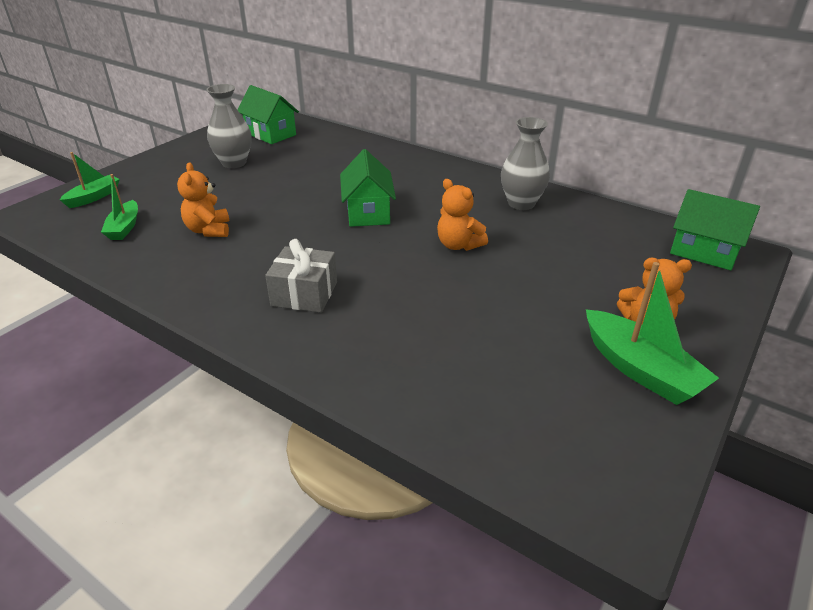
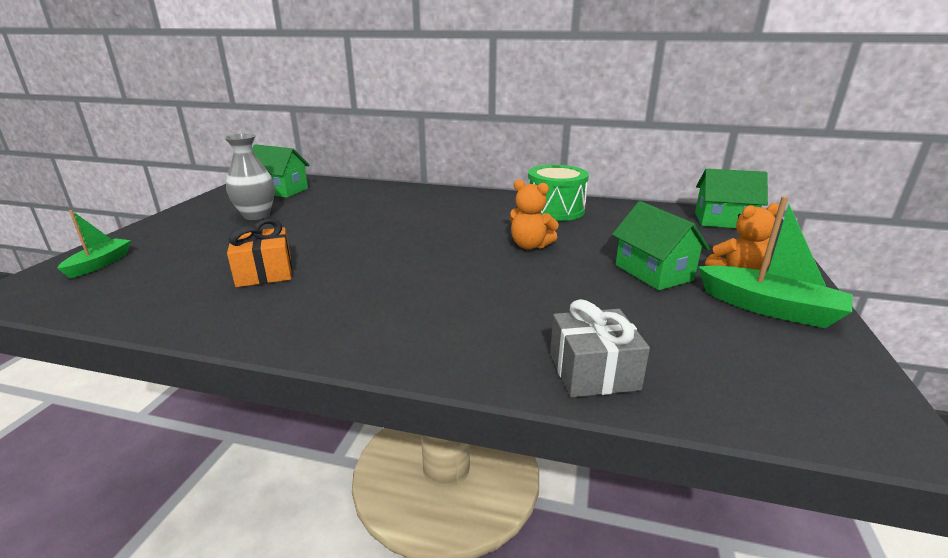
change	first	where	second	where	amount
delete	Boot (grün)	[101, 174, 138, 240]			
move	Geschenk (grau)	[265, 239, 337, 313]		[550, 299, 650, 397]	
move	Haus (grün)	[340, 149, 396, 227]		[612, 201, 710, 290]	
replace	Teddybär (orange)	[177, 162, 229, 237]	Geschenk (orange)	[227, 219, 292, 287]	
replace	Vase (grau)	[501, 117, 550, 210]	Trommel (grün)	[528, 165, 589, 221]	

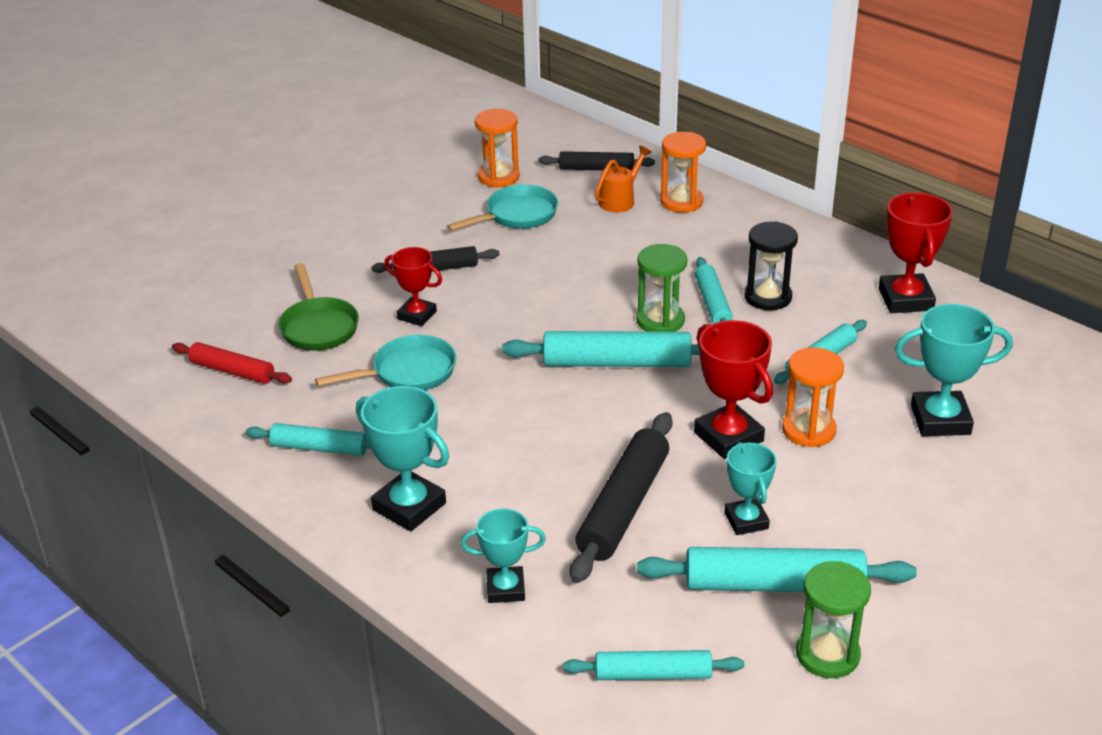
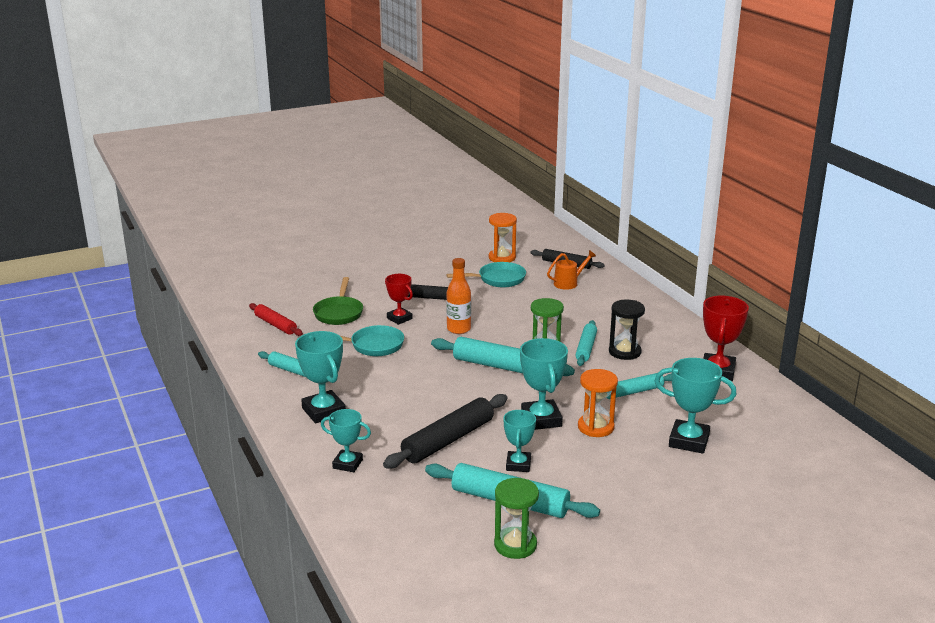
change	first	where	second	where	amount
delete	Nudelholz (türkis)	[563, 650, 744, 680]			
delete	Sanduhr (orange)	[660, 132, 706, 213]			
insert			Flasche (orange)	[446, 258, 471, 334]	
recolor	Pokal (rot)	[694, 320, 773, 459]	Pokal (türkis)	[520, 338, 568, 430]	

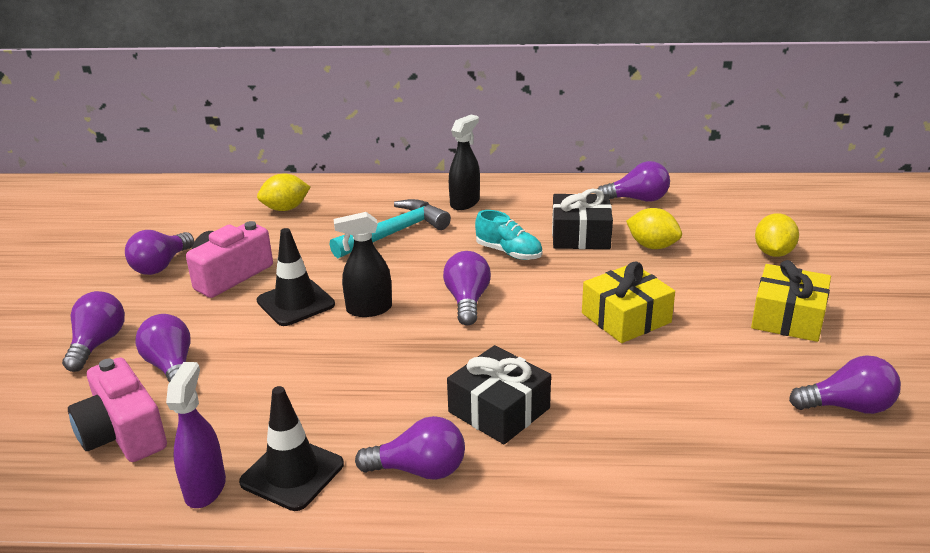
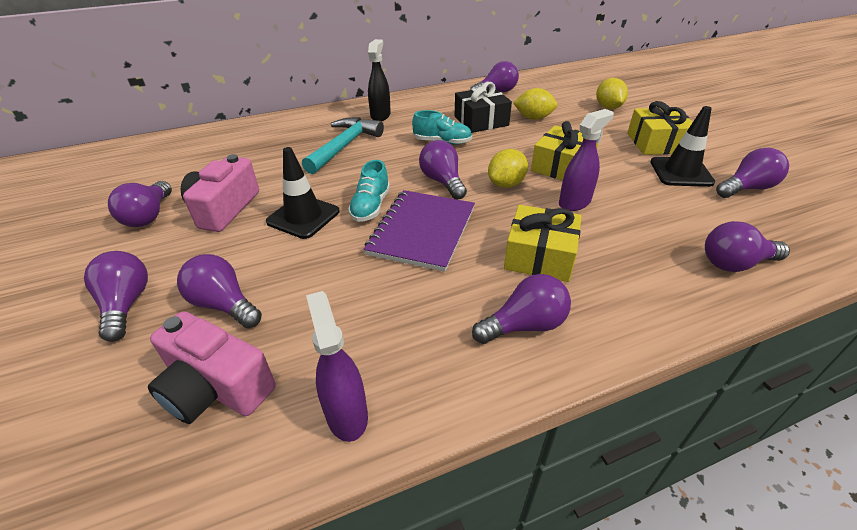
change	first	where	second	where	amount
insert			Notizbuch (lila)	[364, 190, 475, 272]	
insert			Sprühflasche (lila)	[559, 109, 614, 211]	
insert			Glühbirne (lila)	[705, 221, 790, 272]	
move	Leitkegel (schwarz)	[239, 386, 344, 511]		[650, 106, 715, 187]	
move	Zitrone (gelb)	[257, 174, 310, 211]		[488, 149, 528, 188]	
replace	Sprühflasche (schwarz)	[333, 212, 392, 317]	Schuh (türkis)	[348, 160, 390, 222]	
recolor	Geschenk (schwarz)	[447, 345, 551, 444]	Geschenk (gelb)	[504, 205, 582, 282]	

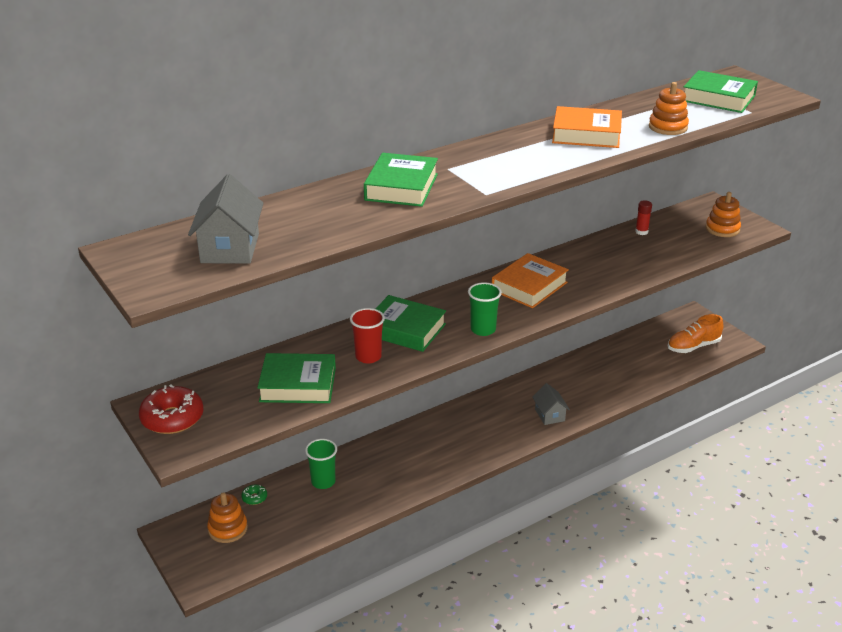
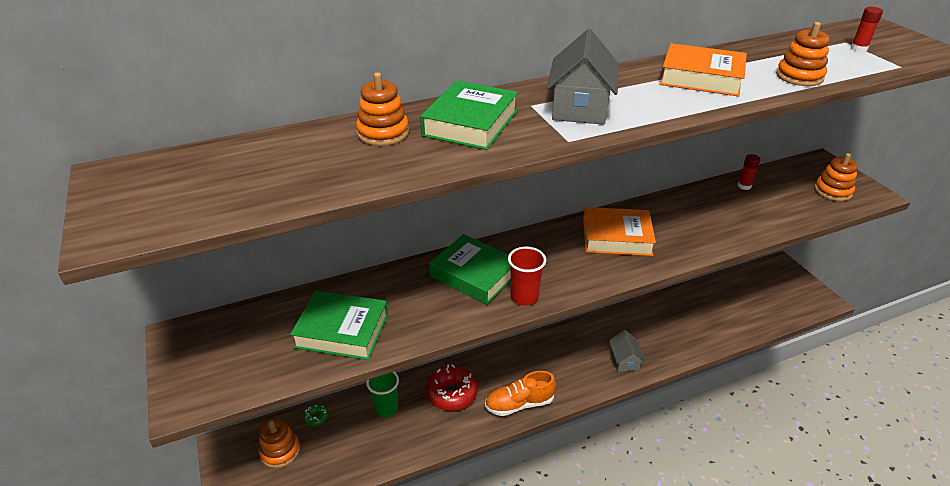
change	first	where	second	where	amount
delete	Becher (grün)	[468, 282, 502, 336]			
insert			Stapelspielzeug (orange)	[356, 73, 409, 146]	
move	Donut (rot)	[139, 384, 204, 434]		[426, 364, 478, 411]	
move	Haus (grau)	[188, 174, 264, 264]		[547, 29, 619, 125]	
move	Becher (rot)	[350, 308, 385, 363]		[508, 247, 546, 306]	
move	Schuh (orange)	[668, 314, 723, 353]		[485, 371, 556, 416]	
replace	Buch (grün)	[684, 70, 758, 113]	Klebestift (rot)	[850, 7, 883, 52]	
rotate	Buch (orange)	[492, 253, 569, 308]		[583, 207, 656, 256]	45 degrees clockwise

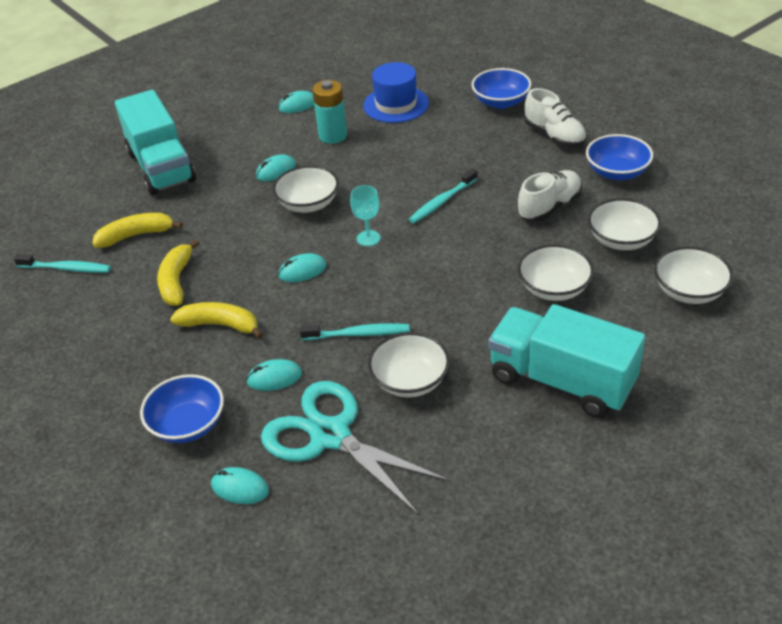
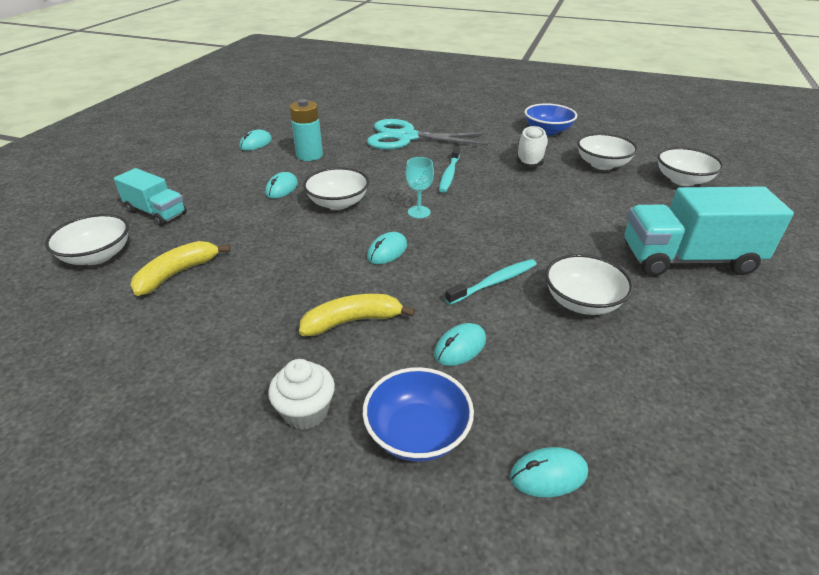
change	first	where	second	where	amount
delete	Zahnbürste (türkis)	[14, 254, 111, 273]			
delete	Banane (gelb)	[157, 239, 200, 306]			
delete	Hut (blau)	[363, 62, 429, 123]			
delete	Schüssel (blau)	[471, 68, 531, 109]			
delete	Schuh (weiß)	[525, 88, 587, 147]			
insert			Muffin (weiß)	[268, 359, 335, 430]	
move	Schere (türkis)	[261, 381, 451, 515]		[367, 119, 488, 150]	
move	Schüssel (weiß)	[518, 244, 594, 301]		[45, 214, 129, 265]	
resize	Lastwagen (türkis)	[115, 90, 196, 195]		[114, 168, 187, 226]	x0.59

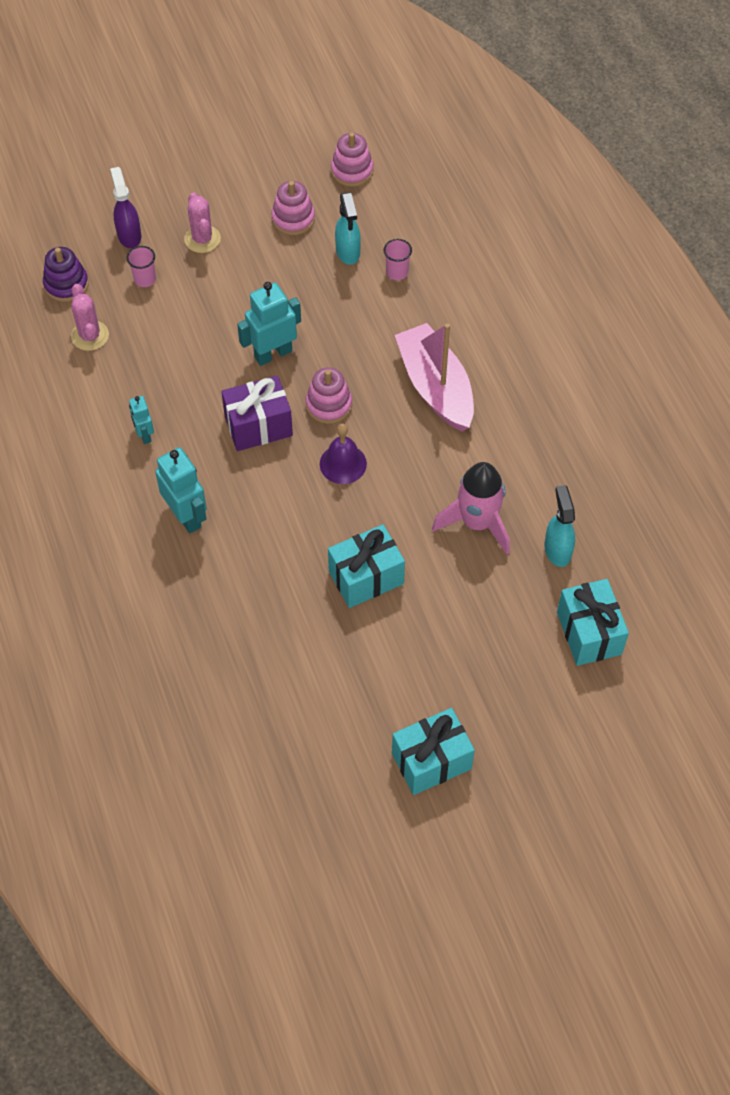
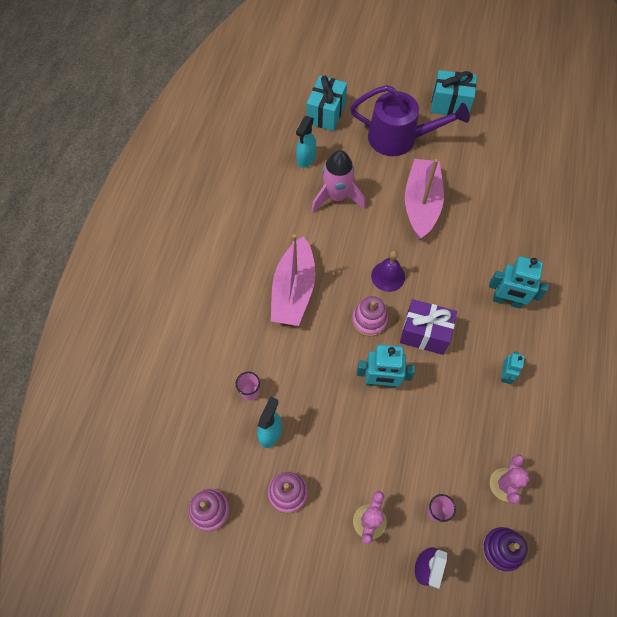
change	first	where	second	where	amount
insert			Gießkanne (lila)	[350, 85, 470, 156]	
replace	Geschenk (türkis)	[328, 524, 405, 608]	Boot (rosa)	[405, 159, 444, 239]	
rotate	Roboter (türkis)	[155, 447, 207, 533]		[489, 256, 549, 309]	75 degrees counterclockwise

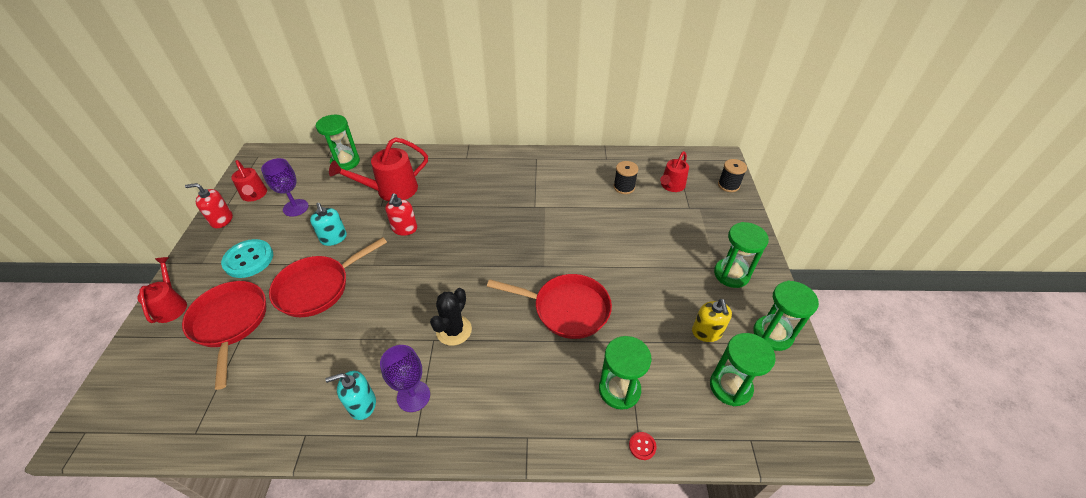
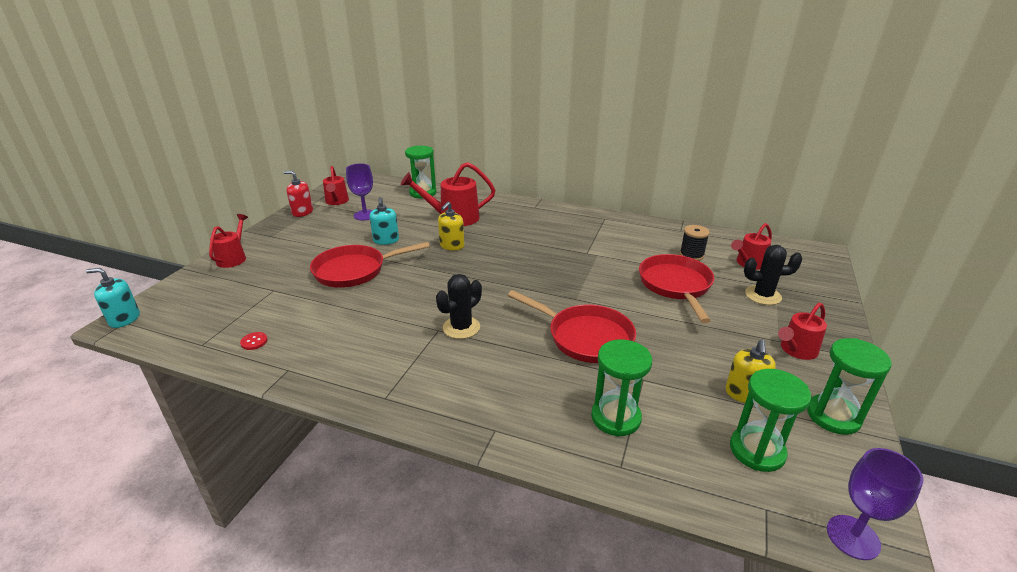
change	first	where	second	where	amount
delete	Knopf (türkis)	[221, 239, 273, 278]			
delete	Garnrolle (schwarz)	[718, 159, 747, 192]			
insert			Kaktus (schwarz)	[744, 245, 802, 305]	
move	Pfanne (rot)	[182, 281, 266, 390]		[639, 254, 714, 323]	
move	Seifenspender (türkis)	[325, 371, 376, 420]		[86, 268, 140, 328]	
move	Kelch (lila)	[380, 345, 430, 412]		[827, 448, 923, 560]	
move	Knopf (rot)	[629, 432, 657, 460]		[240, 332, 268, 350]	
replace	Sanduhr (grün)	[714, 222, 769, 288]	Gießkanne (rot)	[778, 302, 827, 360]	
recolor	Seifenspender (rot)	[385, 193, 417, 236]	Seifenspender (gelb)	[438, 202, 464, 250]	

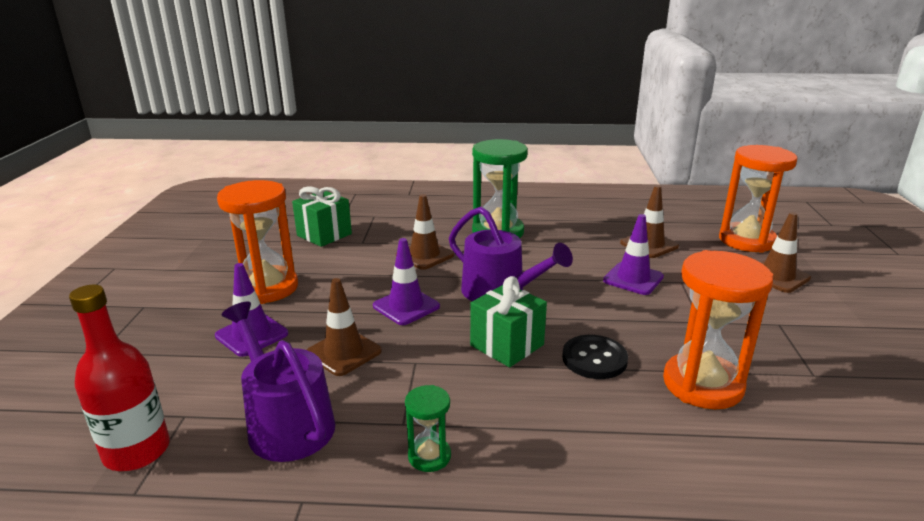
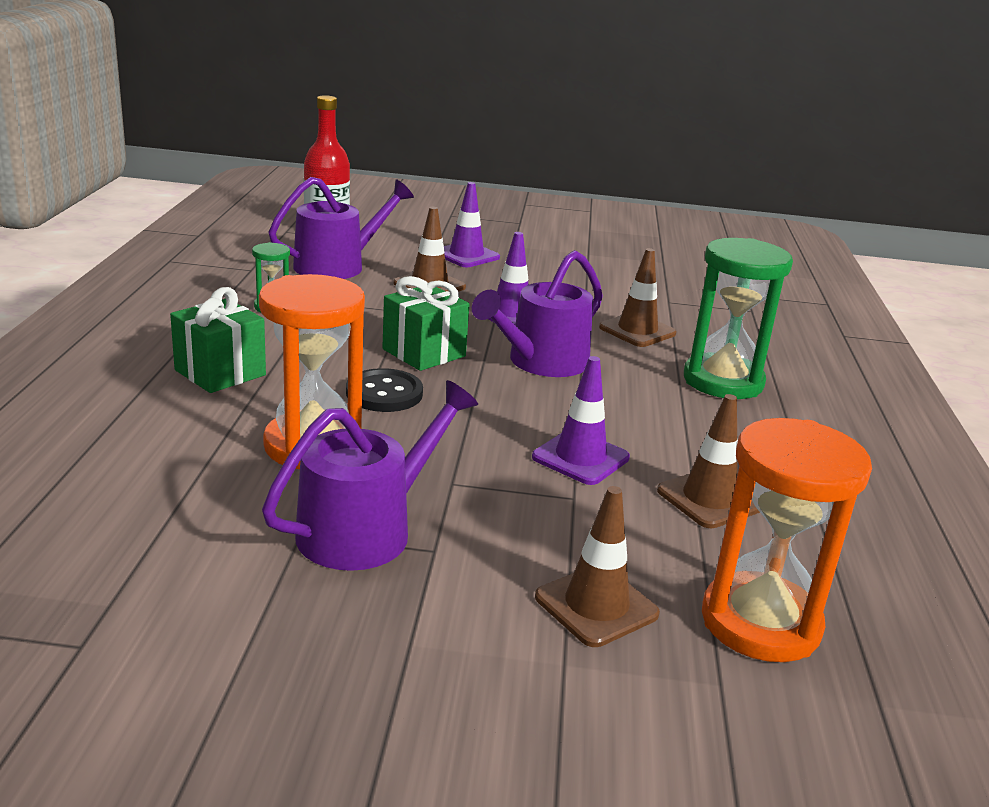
change	first	where	second	where	amount
delete	Sanduhr (orange)	[217, 180, 298, 304]			
insert			Gießkanne (lila)	[262, 380, 478, 571]	
move	Geschenk (grün)	[292, 186, 352, 247]		[170, 287, 266, 393]	

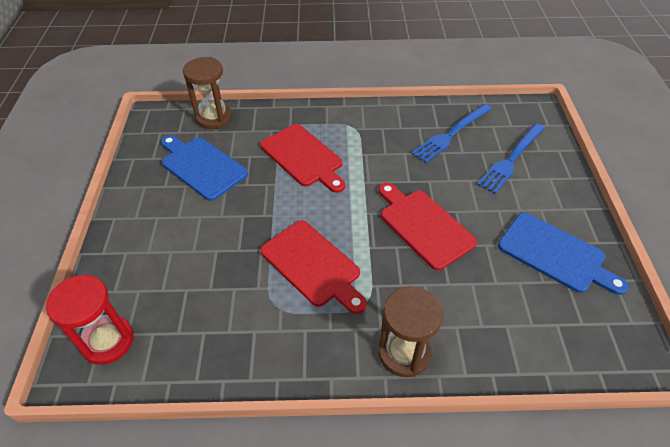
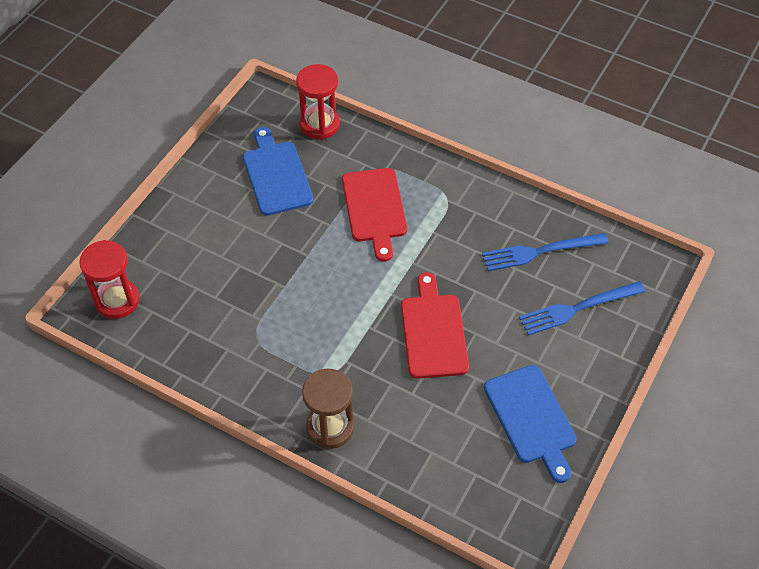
change	first	where	second	where	amount
delete	Schneidebrett (rot)	[260, 220, 367, 314]			
recolor	Sanduhr (braun)	[183, 57, 232, 129]	Sanduhr (rot)	[296, 64, 340, 140]	

